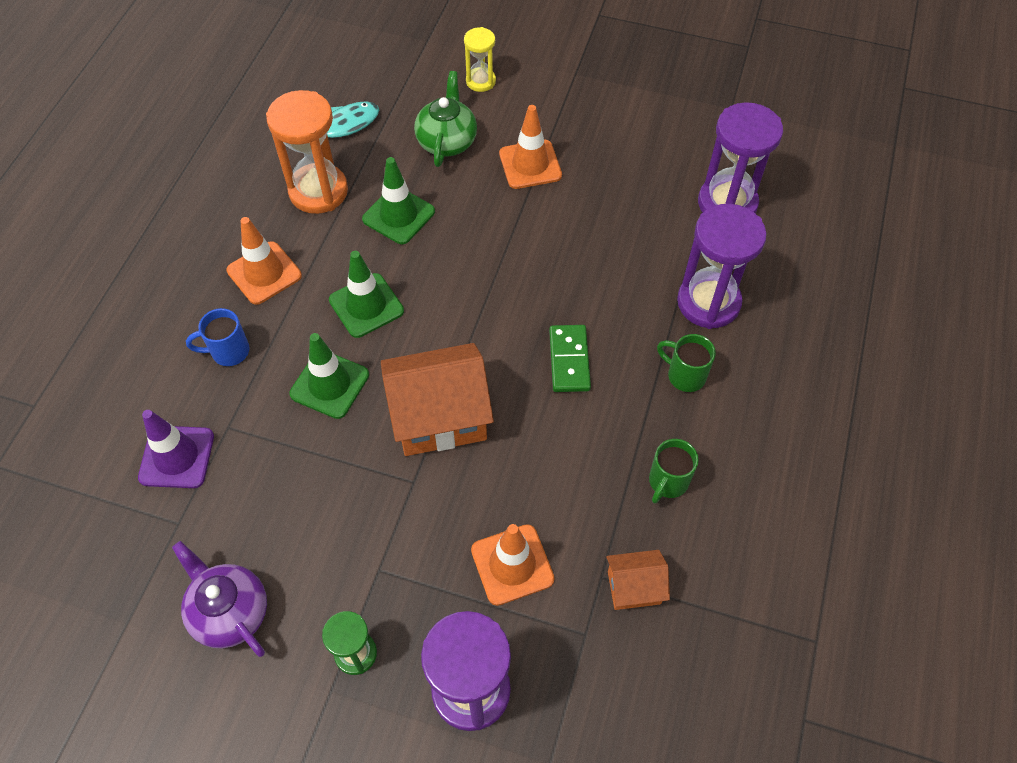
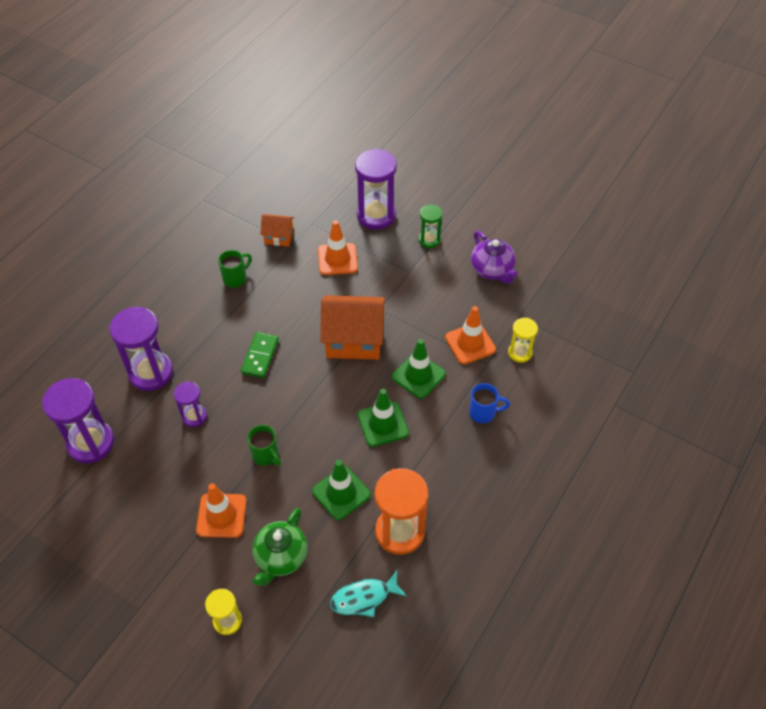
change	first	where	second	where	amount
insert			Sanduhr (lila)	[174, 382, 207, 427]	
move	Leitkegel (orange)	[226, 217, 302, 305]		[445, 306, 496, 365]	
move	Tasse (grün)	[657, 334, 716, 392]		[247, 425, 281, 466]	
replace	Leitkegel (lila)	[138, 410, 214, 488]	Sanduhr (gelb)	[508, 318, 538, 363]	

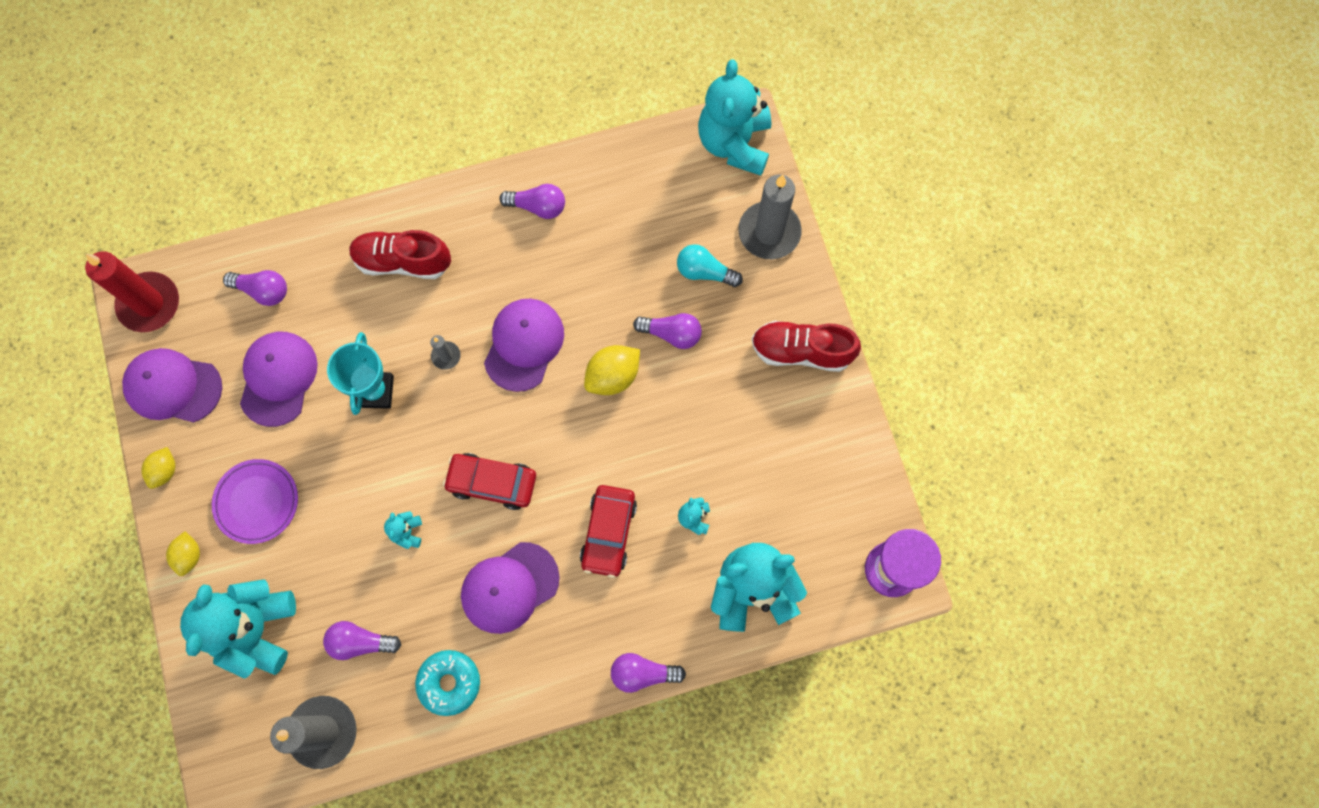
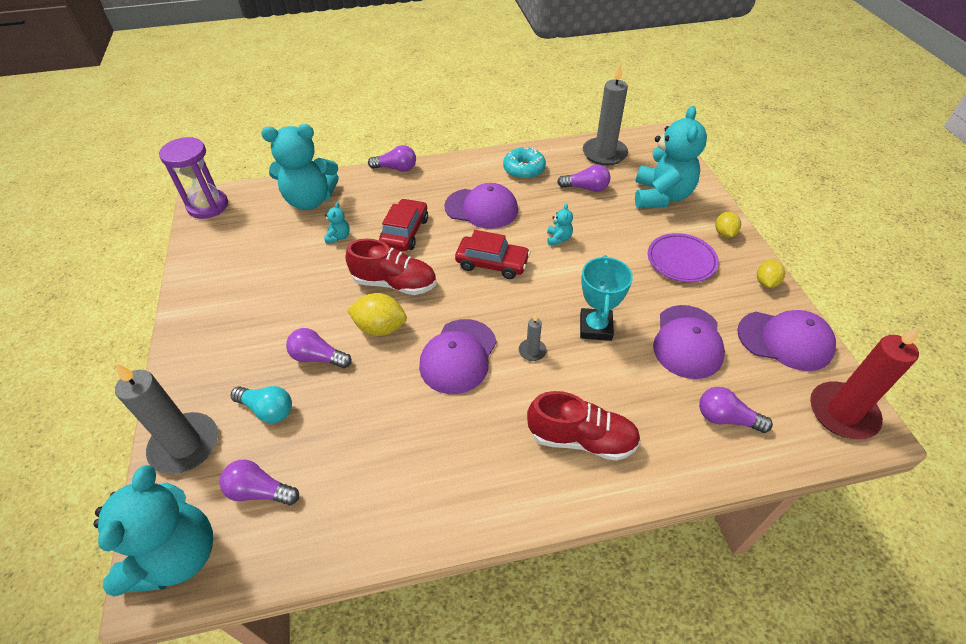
change	first	where	second	where	amount
move	Glühbirne (lila)	[499, 184, 565, 219]		[220, 460, 299, 505]	
move	Schuh (rot)	[752, 321, 861, 372]		[345, 239, 436, 295]	
rotate	Kappe (lila)	[461, 542, 560, 634]		[444, 183, 518, 229]	45 degrees clockwise
rotate	Zitrone (gelb)	[584, 345, 640, 395]		[347, 293, 407, 336]	45 degrees clockwise

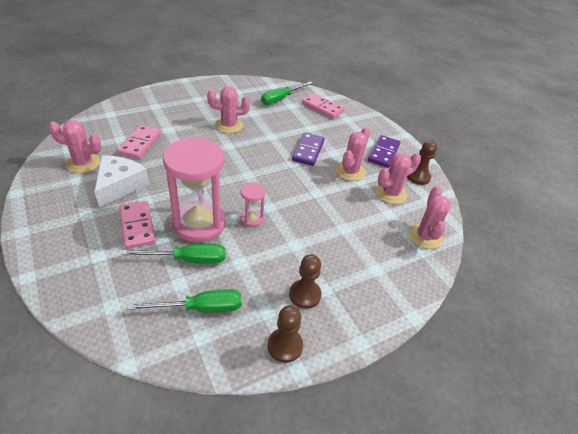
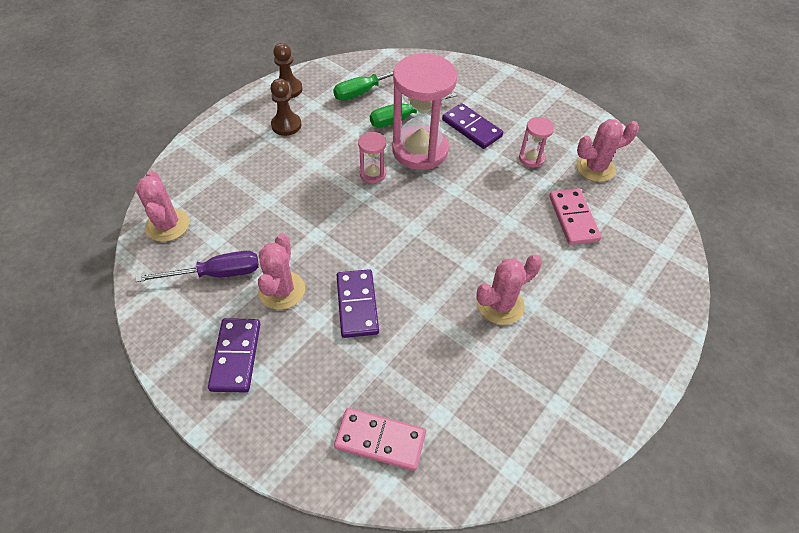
change	first	where	second	where	amount
delete	Schraubenzieher (grün)	[261, 81, 313, 105]			
delete	Bauer (braun)	[407, 140, 438, 185]			
replace	Käse (weiß)	[94, 155, 149, 207]	Sanduhr (rosa)	[519, 117, 555, 168]	
replace	Kaktus (rosa)	[376, 153, 421, 204]	Schraubenzieher (lila)	[135, 251, 259, 282]	
recolor	Dominostein (rosa)	[119, 201, 156, 249]	Dominostein (lila)	[442, 103, 503, 149]	

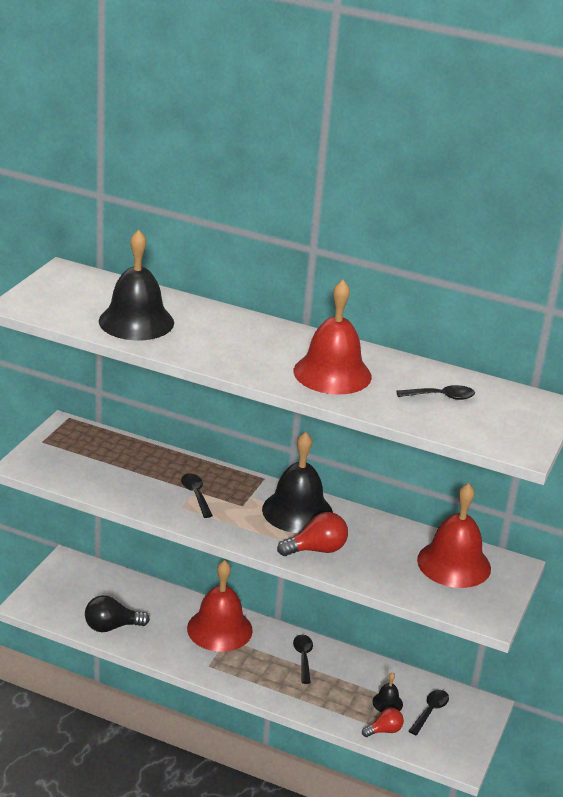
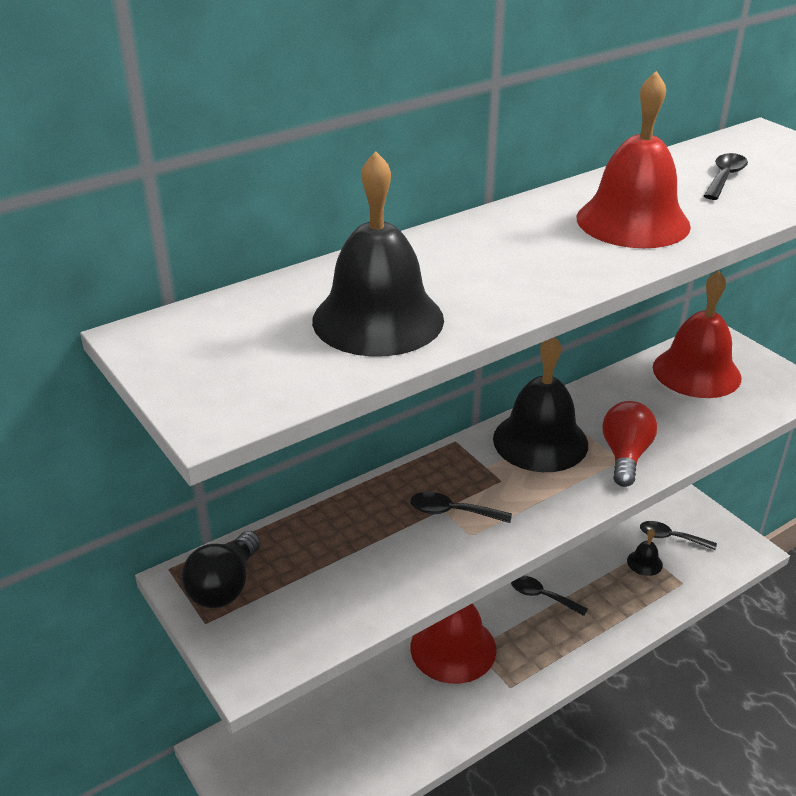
change	first	where	second	where	amount
delete	Glühbirne (rot)	[362, 708, 404, 737]			
move	Glühbirne (schwarz)	[85, 595, 150, 632]		[182, 531, 261, 608]	
rotate	Löffel (schwarz)	[409, 690, 449, 735]		[640, 521, 717, 550]	45 degrees counterclockwise

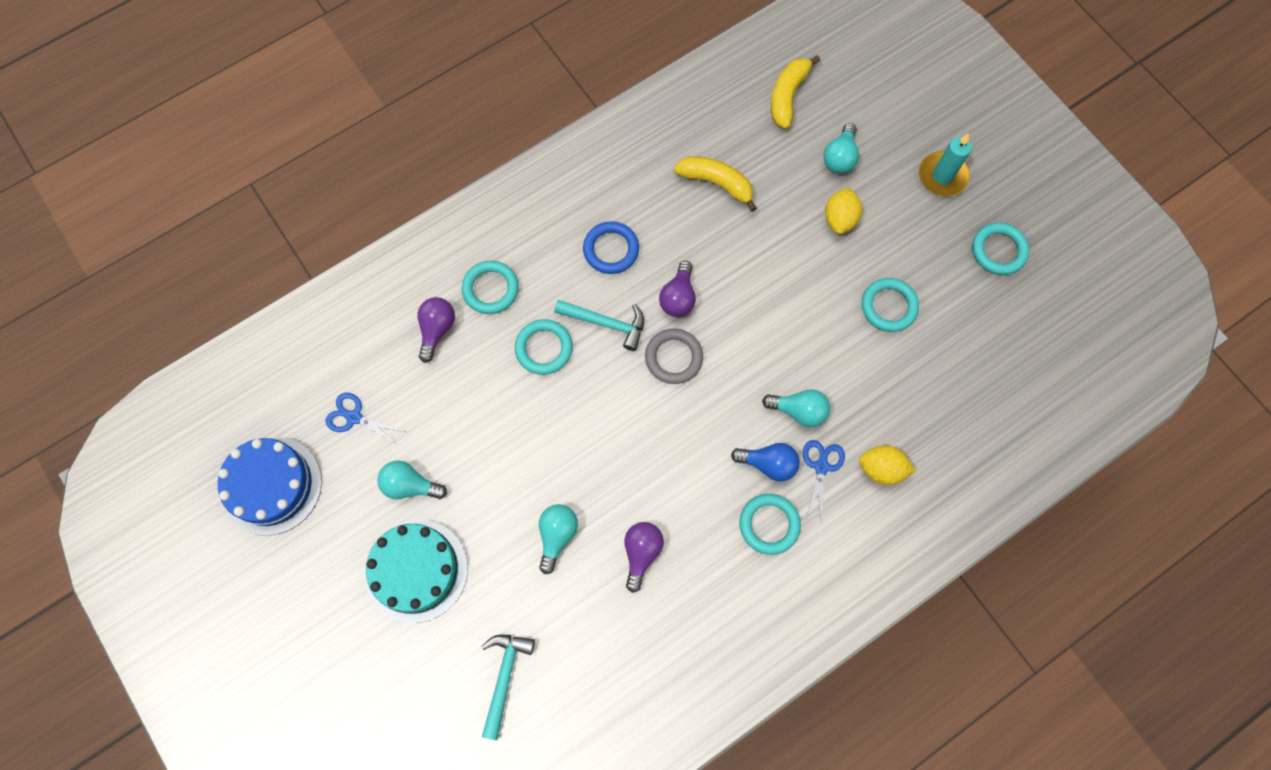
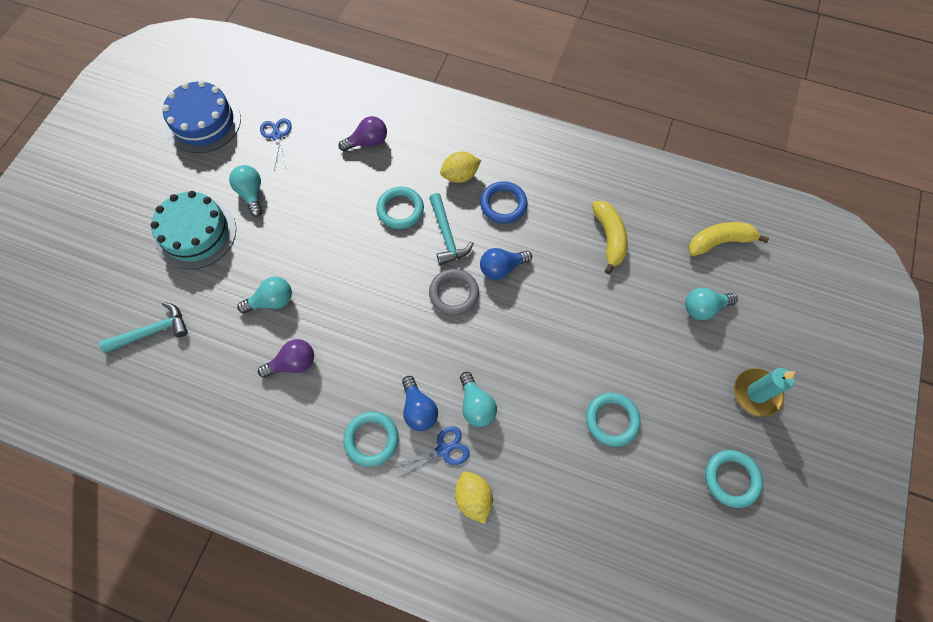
change	first	where	second	where	amount
delete	Ring (türkis)	[462, 261, 519, 314]			
move	Zitrone (gelb)	[825, 187, 862, 234]		[440, 151, 481, 183]	
recolor	Glühbirne (lila)	[659, 261, 696, 317]	Glühbirne (blau)	[480, 248, 532, 280]	

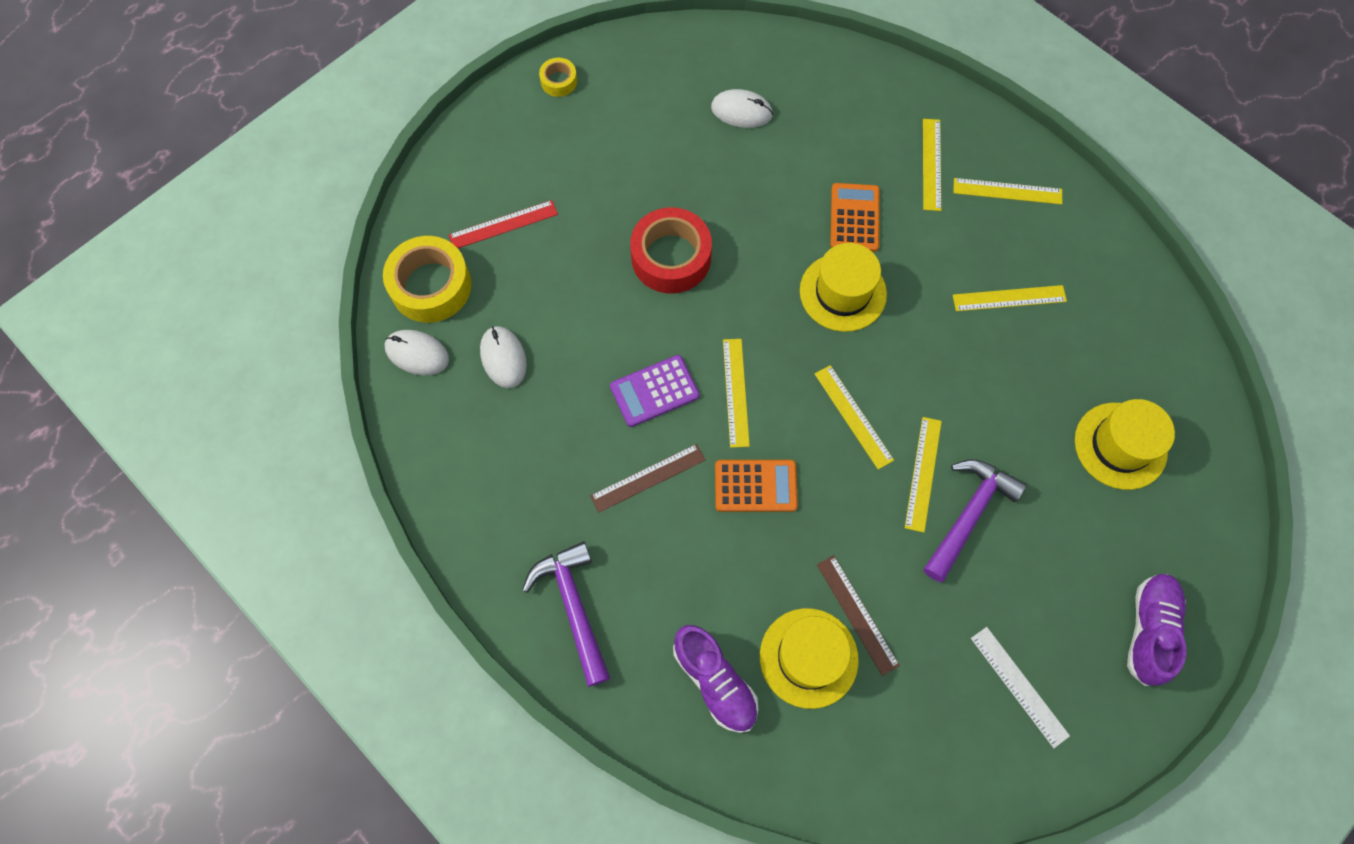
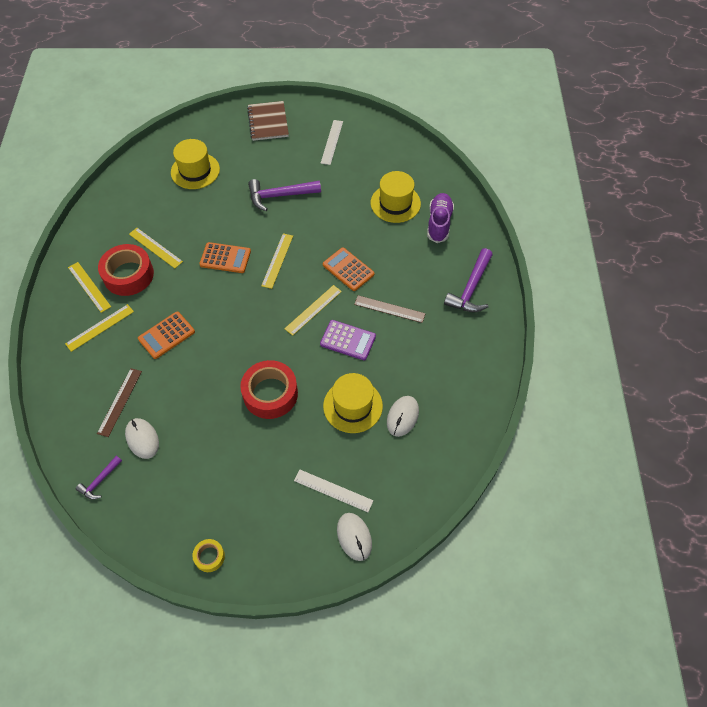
change	first	where	second	where	amount
delete	Klebeband (gelb)	[383, 236, 472, 323]			
delete	Lineal (gelb)	[905, 417, 942, 533]			
insert			Hammer (lila)	[76, 456, 122, 500]	
insert			Klebeband (rot)	[98, 244, 154, 296]	
insert			Taschenrechner (orange)	[199, 242, 251, 273]	
move	Computermaus (weiß)	[385, 330, 449, 375]		[337, 513, 372, 561]	
move	Hut (gelb)	[800, 243, 887, 332]		[323, 373, 383, 433]	
move	Lineal (braun)	[817, 555, 900, 676]		[97, 368, 142, 437]	
replace	Schuh (lila)	[1127, 574, 1187, 686]	Notizbuch (braun)	[247, 101, 289, 141]	
recolor	Lineal (rot)	[449, 200, 558, 248]	Lineal (weiß)	[294, 470, 374, 512]	

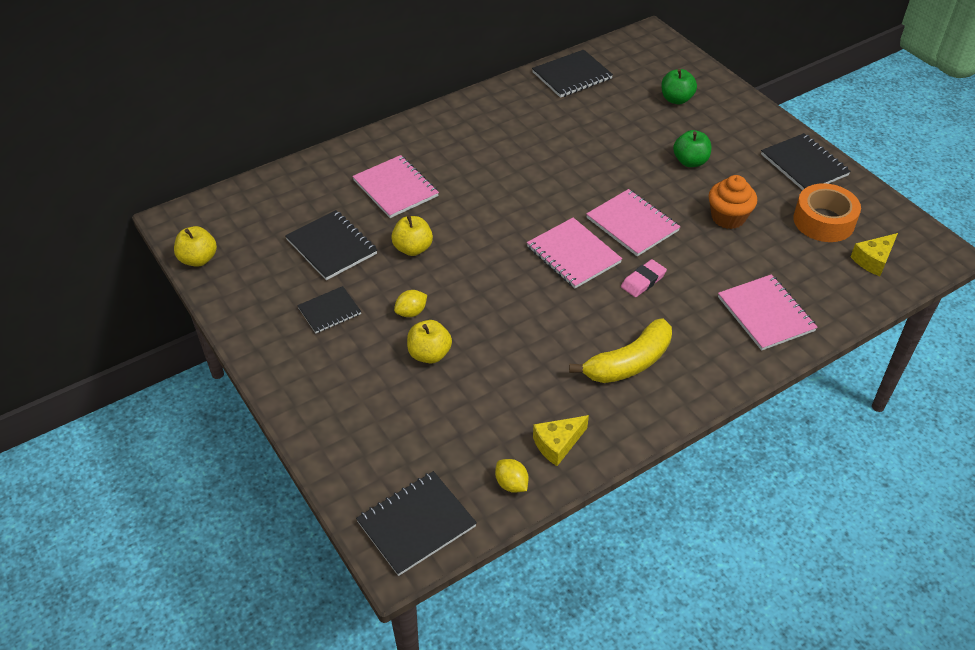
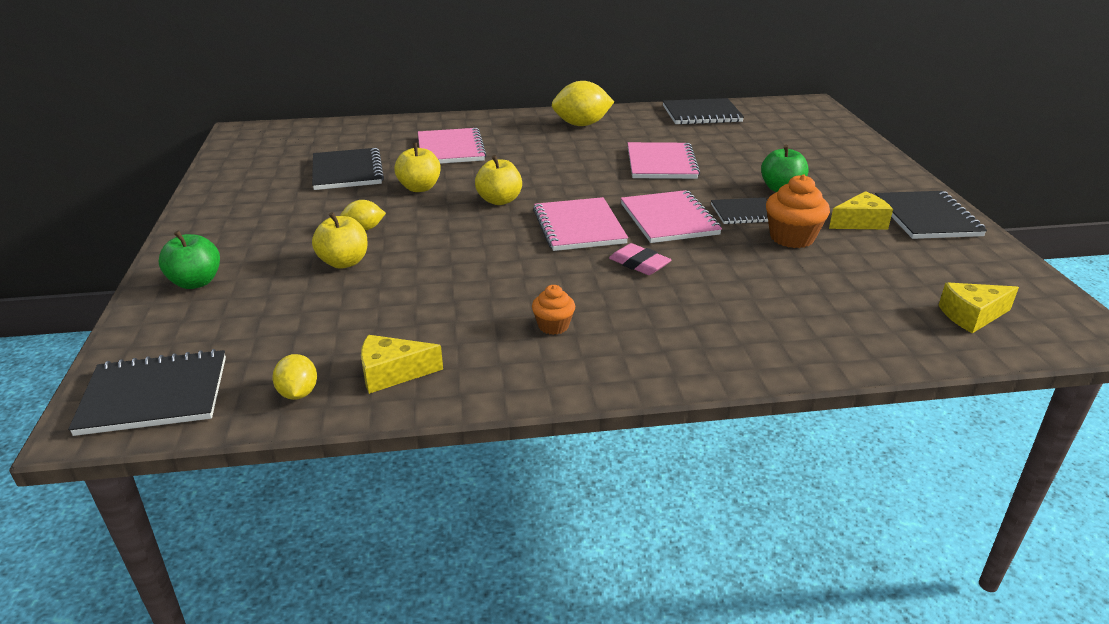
change	first	where	second	where	amount
delete	Klebeband (orange)	[793, 183, 861, 242]			
insert			Zitrone (gelb)	[552, 81, 614, 126]	
insert			Käse (gelb)	[829, 191, 893, 230]	
move	Apfel (gelb)	[174, 226, 217, 267]		[475, 155, 522, 205]	
move	Notizbuch (schwarz)	[297, 286, 361, 334]		[711, 197, 768, 224]	
move	Apfel (grün)	[661, 69, 697, 105]		[159, 231, 220, 289]	
move	Notizbuch (rosa)	[718, 274, 818, 351]		[628, 142, 700, 179]	
replace	Banane (gelb)	[569, 318, 672, 383]	Muffin (orange)	[532, 285, 575, 335]	
rotate	Radiergummi (rosa)	[621, 259, 667, 297]		[609, 243, 671, 275]	60 degrees clockwise

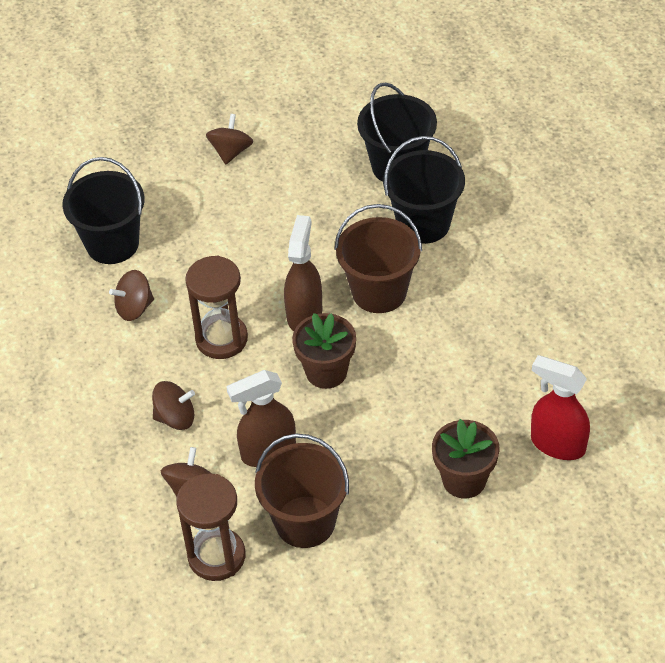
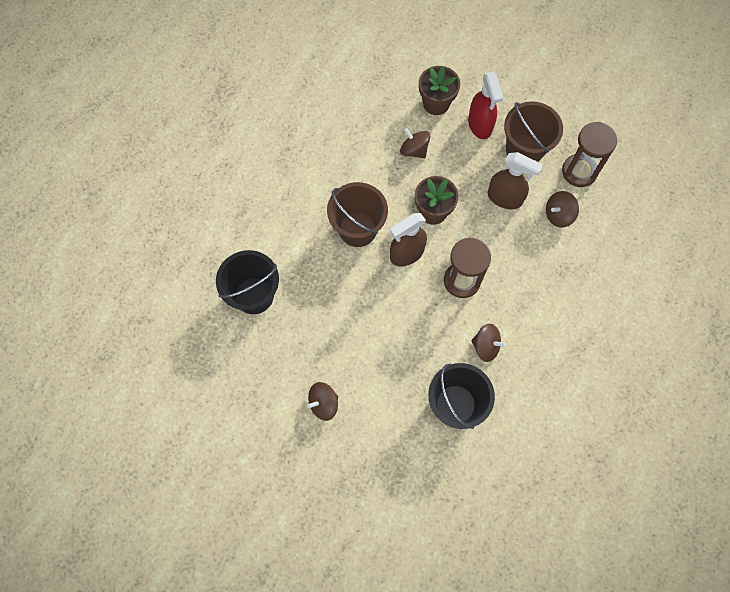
change	first	where	second	where	amount
delete	Eimer (schwarz)	[383, 136, 465, 244]			
move	Kreisel (braun)	[152, 381, 195, 430]		[400, 128, 430, 159]	
move	Sprühflasche (rot)	[531, 355, 590, 460]		[468, 72, 503, 139]	

